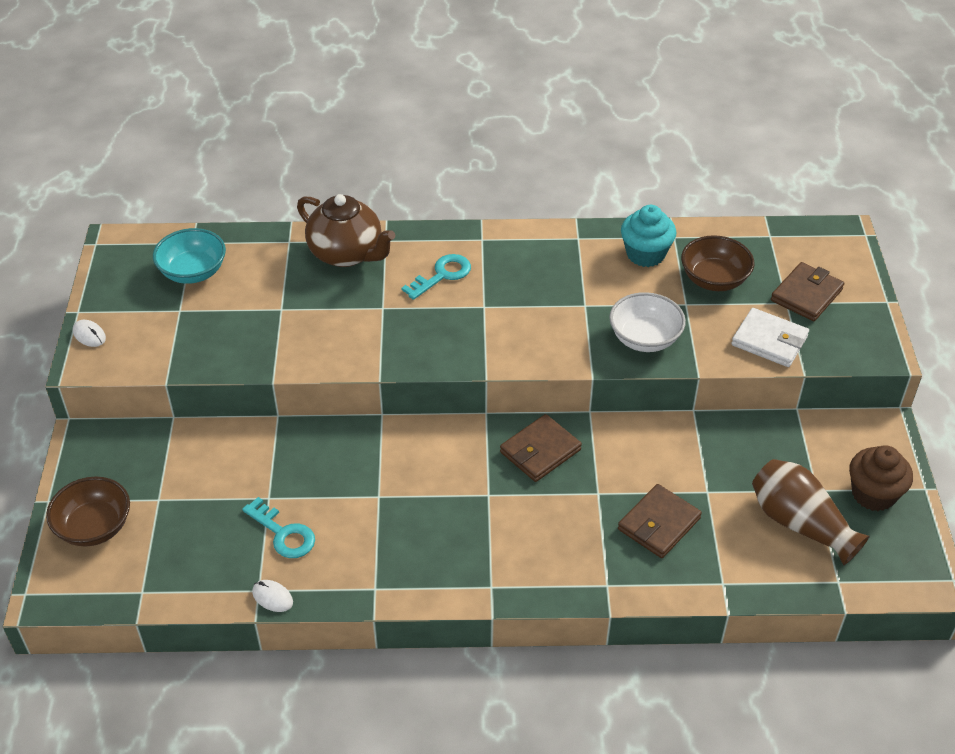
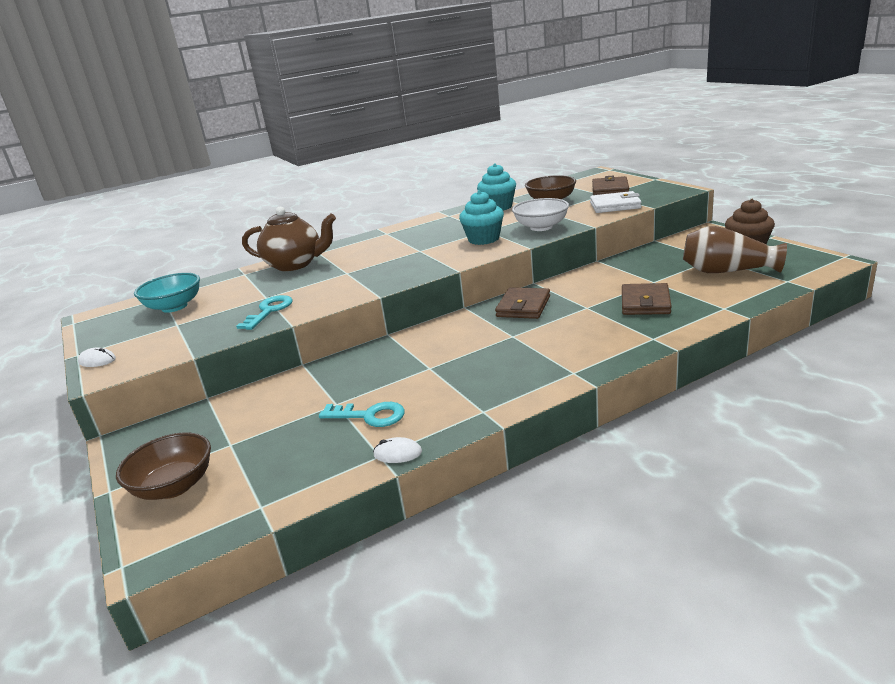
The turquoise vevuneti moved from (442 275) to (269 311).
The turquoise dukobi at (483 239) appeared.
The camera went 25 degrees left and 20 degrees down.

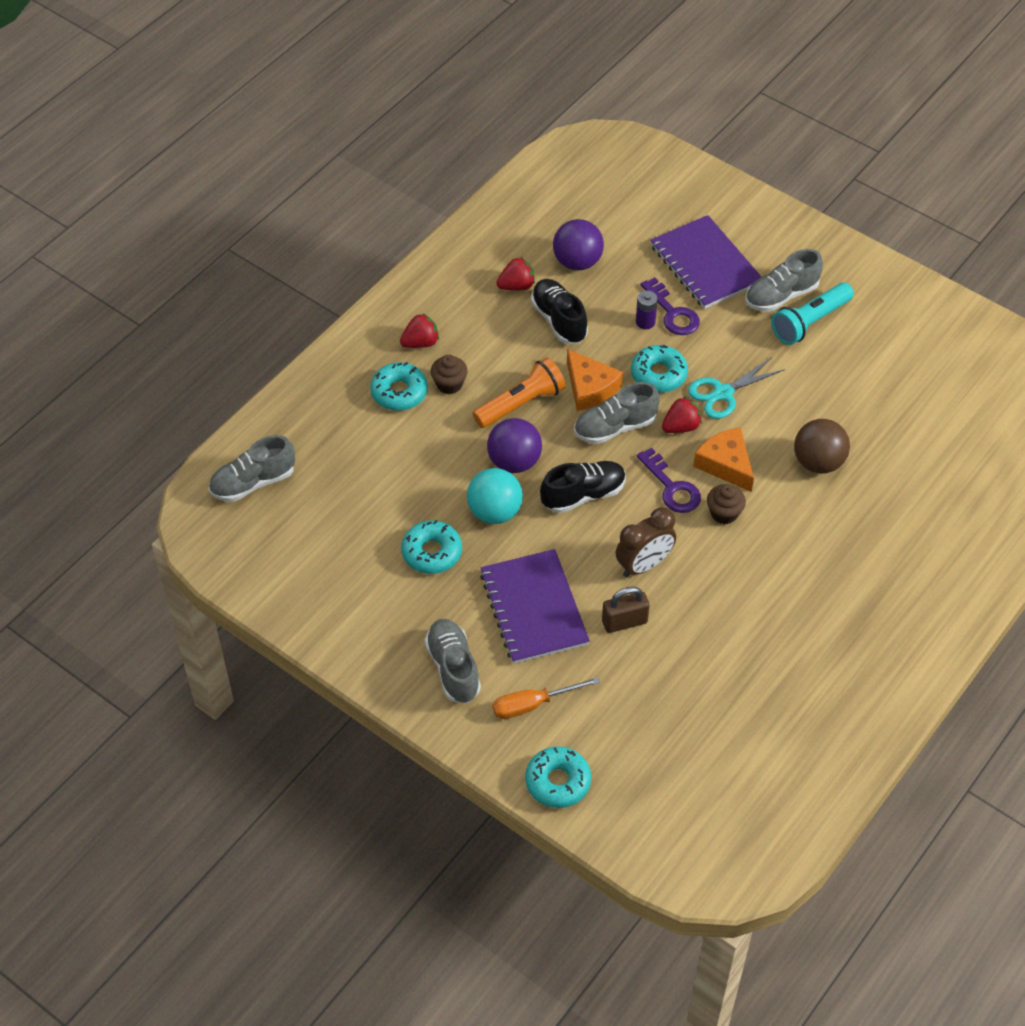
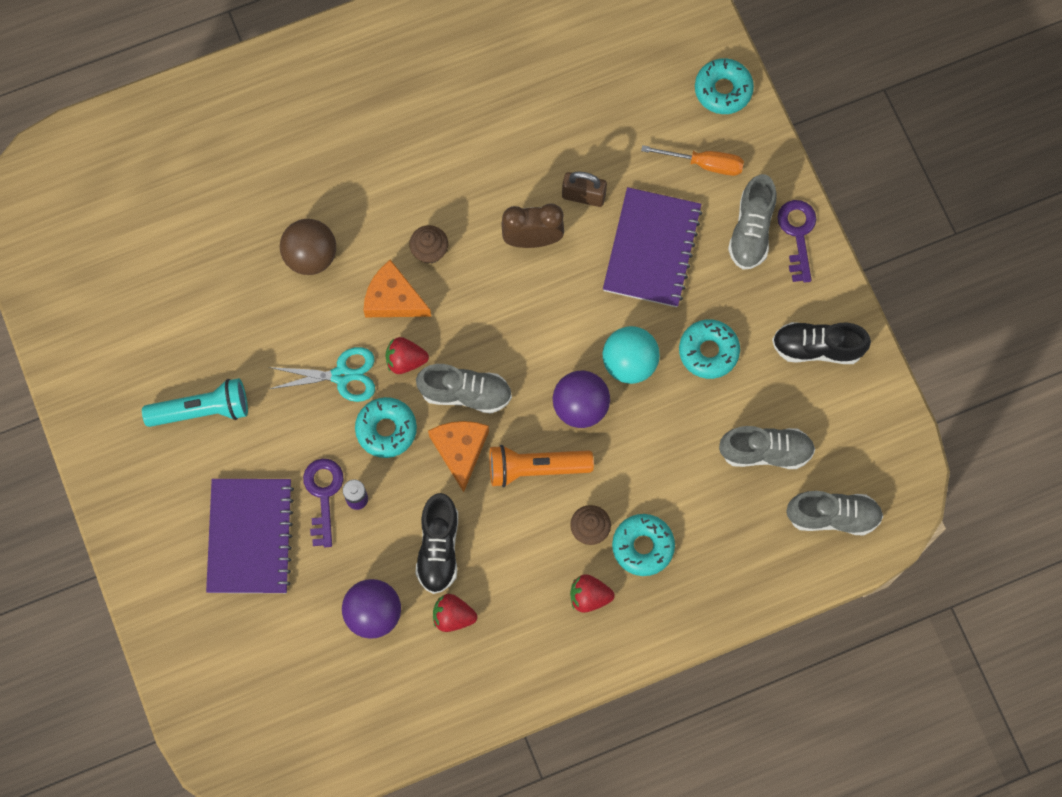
The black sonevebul moved from (583 495) to (817 348).
The purple vevuneti moved from (672 487) to (797 234).
The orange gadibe at (725 464) turned 120 degrees clockwise.
The grey sonevebul moved from (781 295) to (765 451).
The camera went 150 degrees left and 20 degrees up.

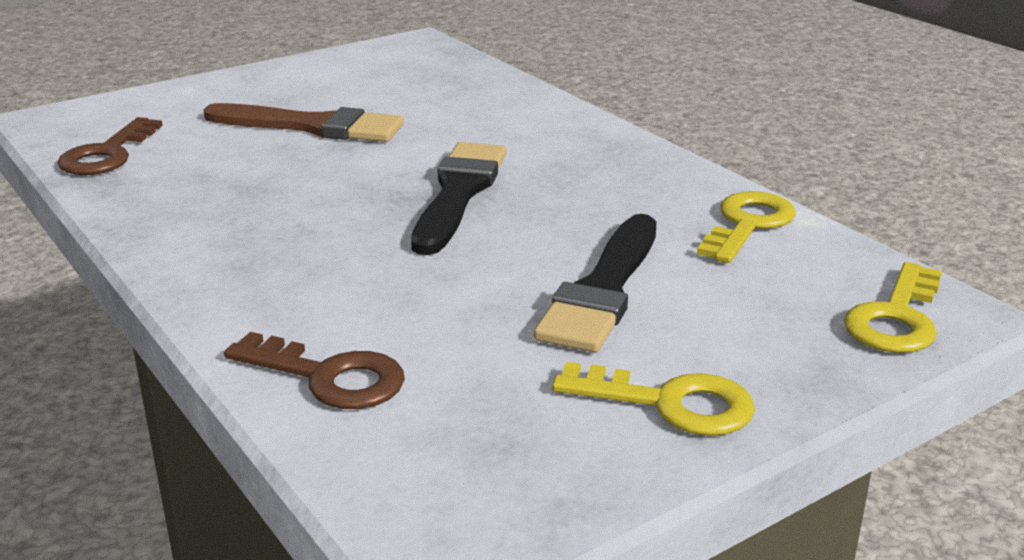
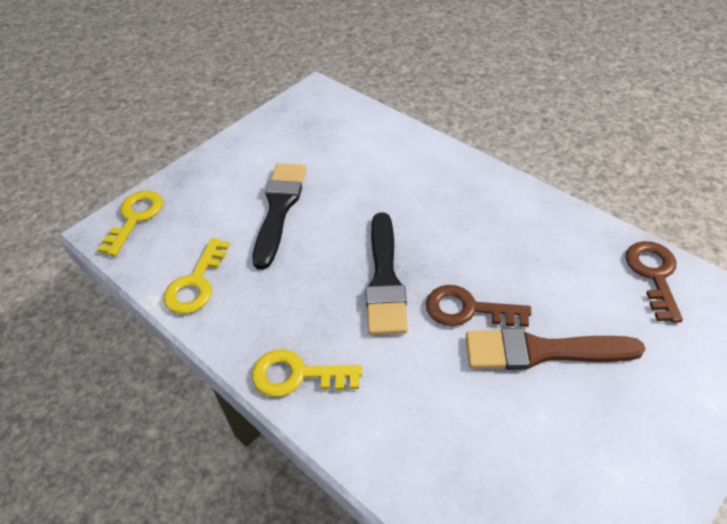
The brown vevuneti moved from (329 377) to (468 309).
The yellow vevuneti moved from (670 403) to (297 375).
The camera went 170 degrees right and 20 degrees up.

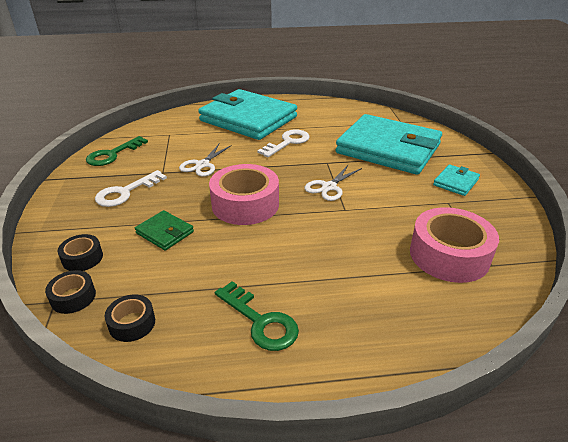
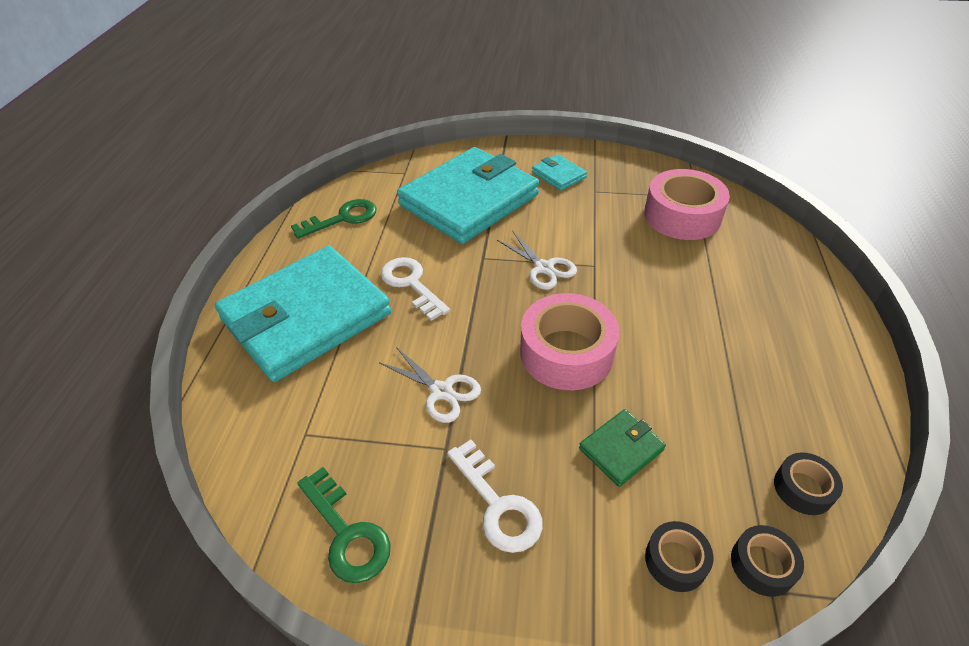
The green vevuneti moved from (260 321) to (342 218).
The camera went 75 degrees left and 10 degrees up.

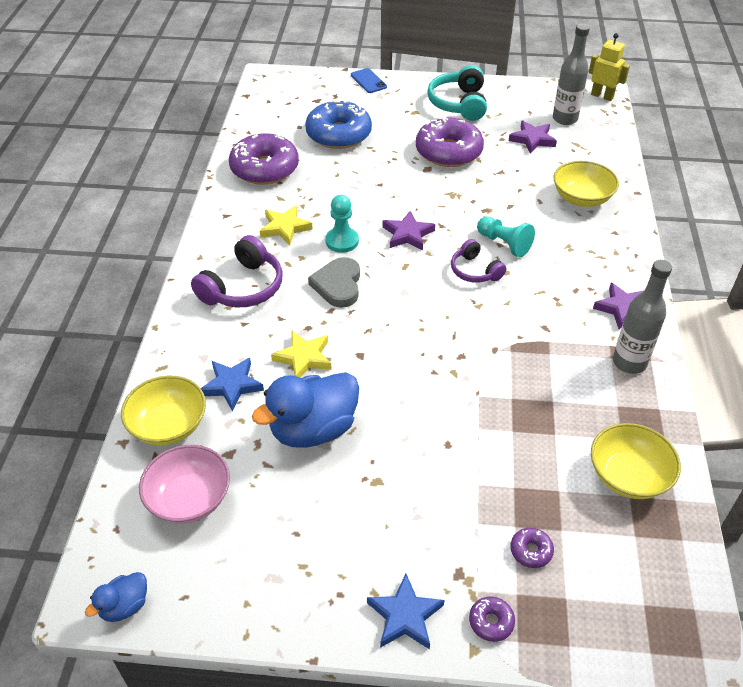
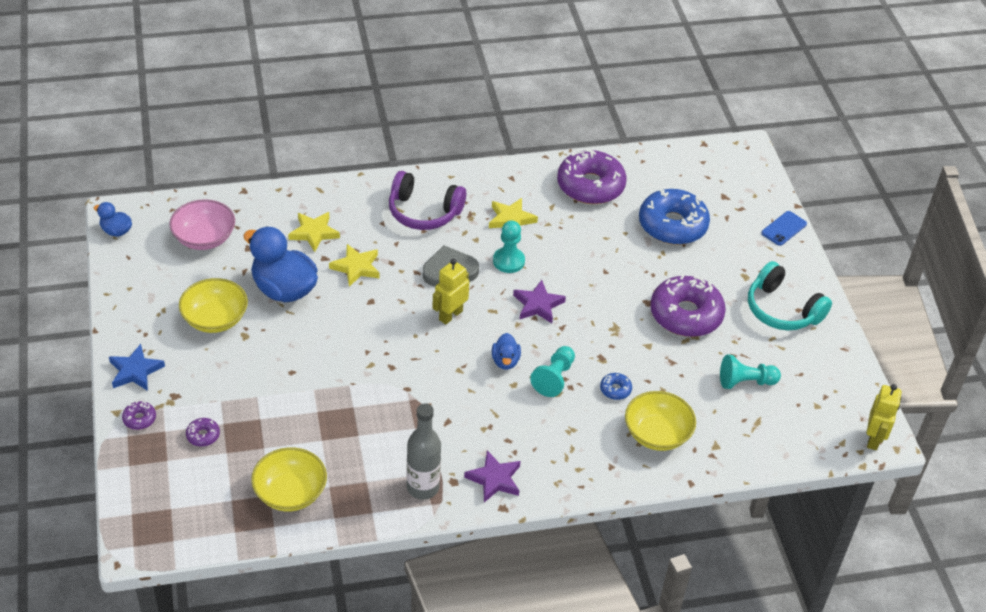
The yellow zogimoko moved from (168 425) to (215 319).
The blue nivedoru at (232 385) became the yellow nivedoru at (314 233).
The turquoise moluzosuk at (459 103) turned 120 degrees counterclockwise.
The purple moluzosuk at (475 271) was replaced by the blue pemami at (505 361).
The purple nivedoru at (532 139) was replaced by the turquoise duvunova at (745 382).
The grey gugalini at (565 119) disappeared.
The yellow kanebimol at (450 315) appeared.
The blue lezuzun at (615 389) appeared.
The camera went 70 degrees right and 0 degrees up.

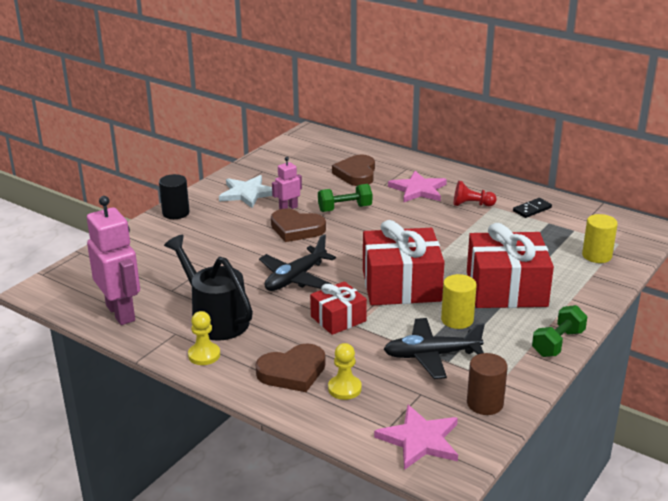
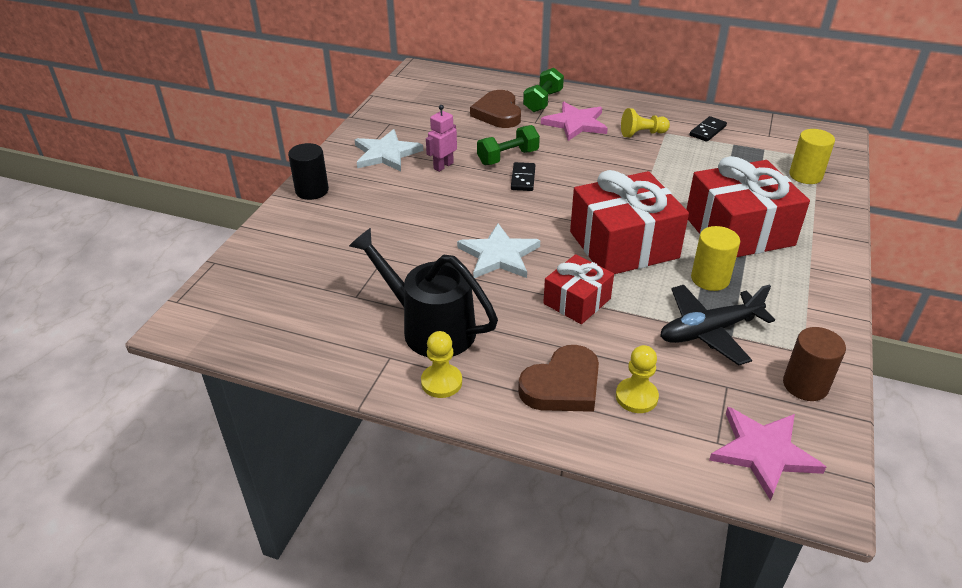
The pink kanebimol at (121 313) disappeared.
The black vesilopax at (295 278) was replaced by the white nivedoru at (499 255).
The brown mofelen at (296 229) disappeared.
The red duvunova at (471 205) became the yellow duvunova at (642 134).
The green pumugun moved from (558 343) to (543 101).
The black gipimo at (523 178) appeared.
The camera went 15 degrees left and 10 degrees up.

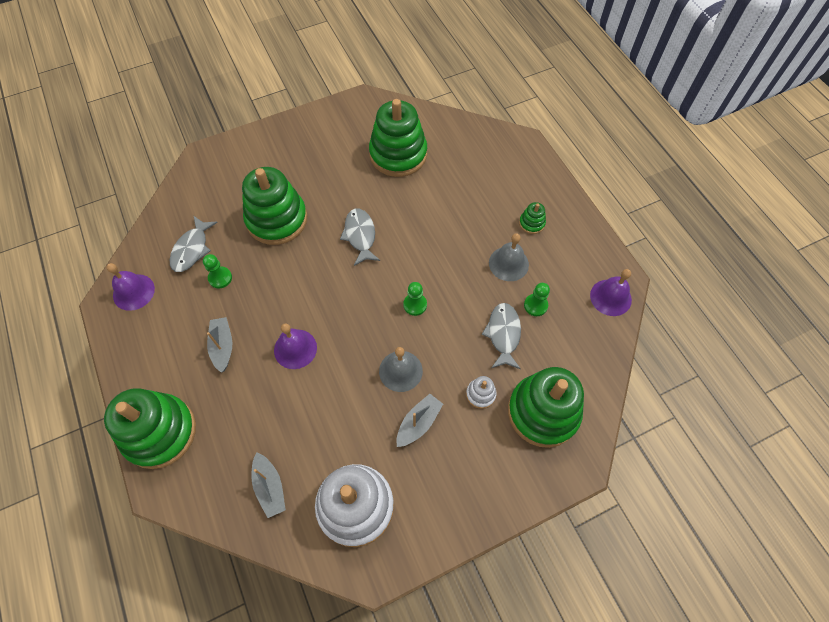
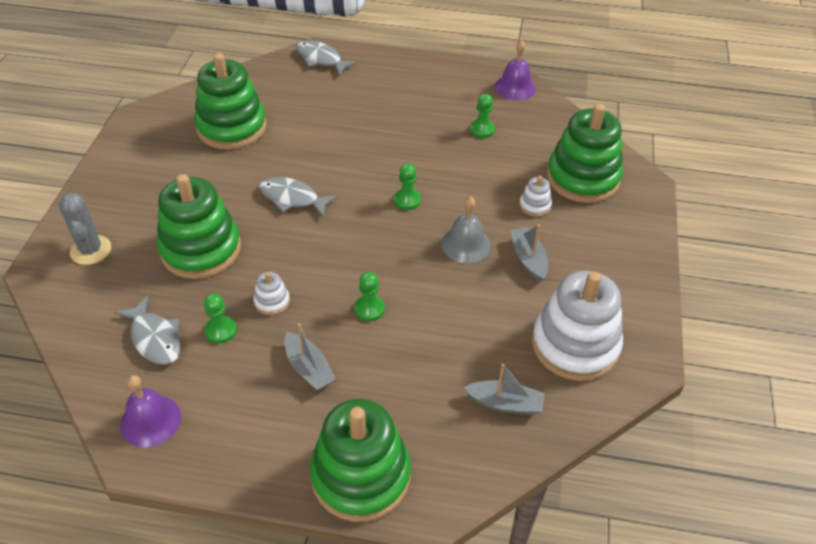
The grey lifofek at (222 347) turned 150 degrees counterclockwise.
The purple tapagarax at (295 349) was replaced by the green duvunova at (369 309).
The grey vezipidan moved from (503 334) to (321 59).
The grey tapagarax at (508 263) disappeared.
The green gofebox at (531 223) disappeared.
The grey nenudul at (91 250) appeared.
The white gofebox at (272 301) appeared.
The camera went 55 degrees left and 15 degrees down.

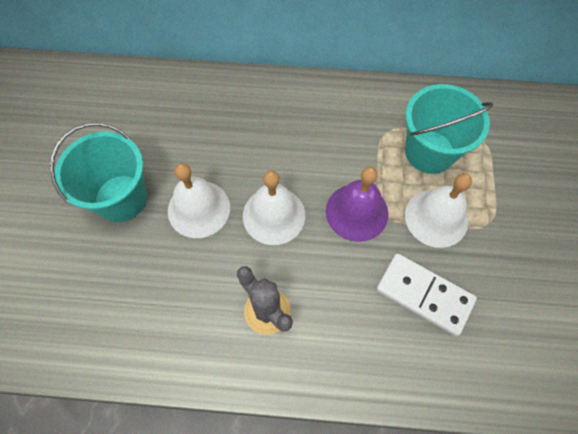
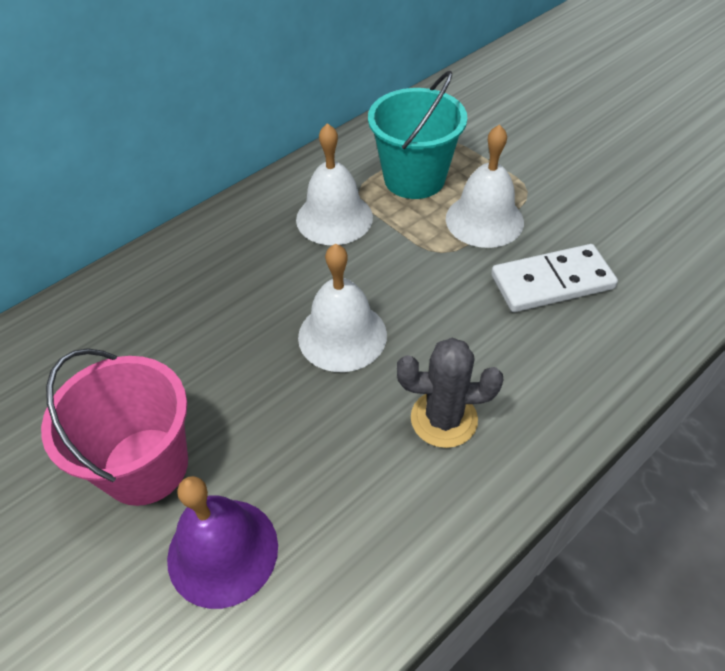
The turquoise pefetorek at (121 198) became the pink pefetorek at (145 466).
The white tapagarax moved from (199 209) to (334 218).
The purple tapagarax moved from (357 212) to (222 551).
The camera went 45 degrees left and 15 degrees down.

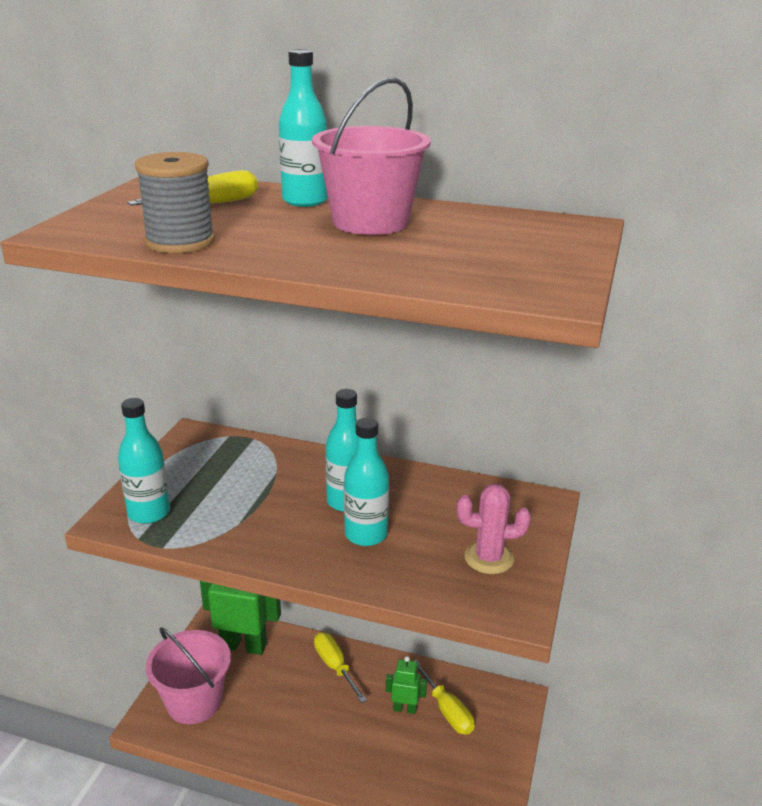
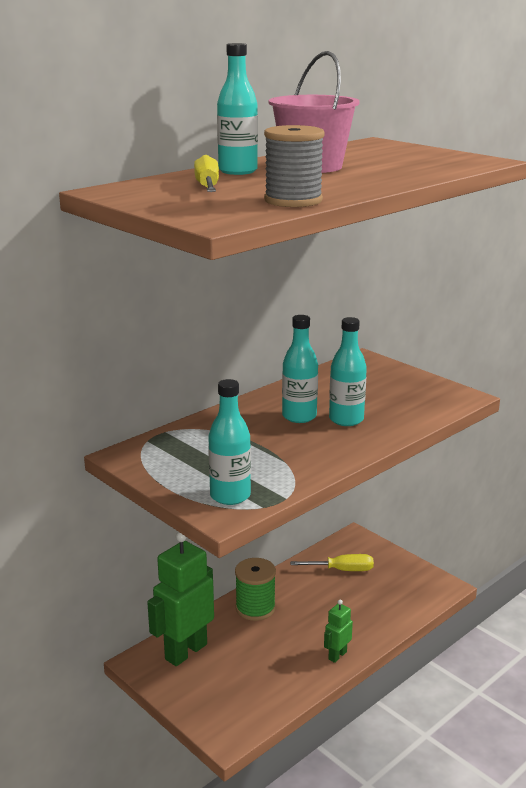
The pink pefetorek at (194 702) disappeared.
The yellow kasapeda at (335 666) was replaced by the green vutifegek at (255 608).
The green kanebimol moved from (405 709) to (337 655).
The pink nenudul at (489 558) disappeared.
The camera went 60 degrees left and 5 degrees down.

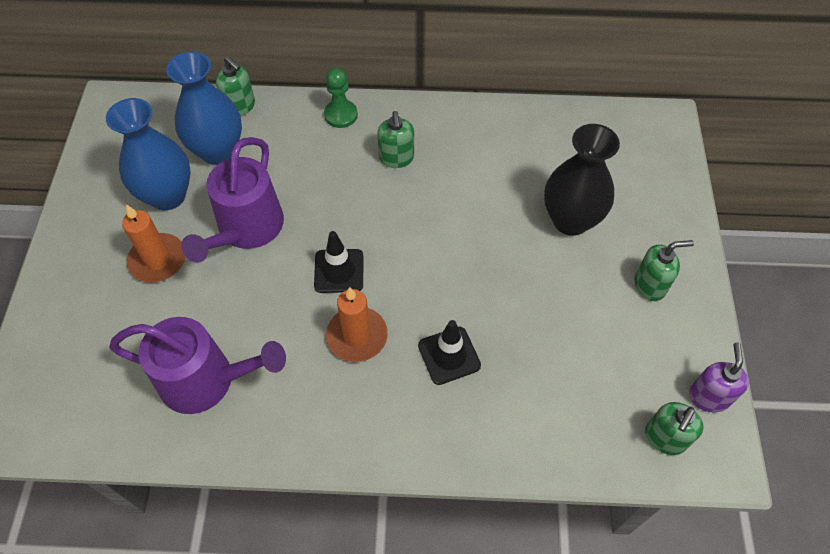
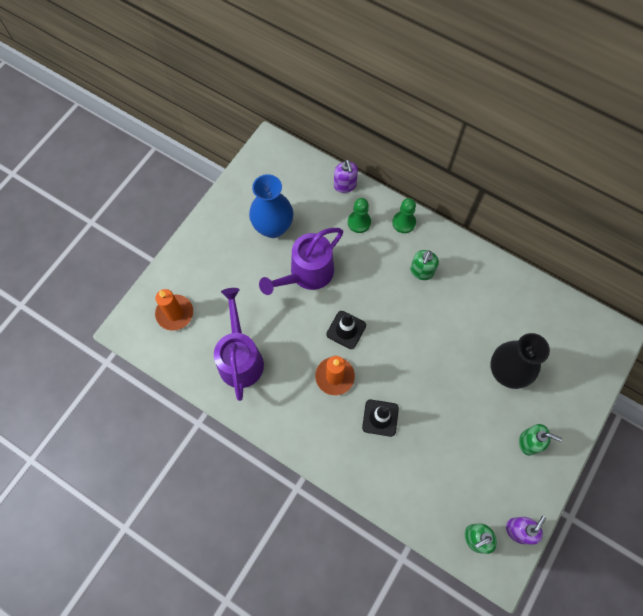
The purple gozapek at (207 380) turned 135 degrees counterclockwise.
The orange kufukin moved from (158 260) to (175 313).
The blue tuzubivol at (218 151) disappeared.
The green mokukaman at (240 106) became the purple mokukaman at (345 185).
The green duvunova at (359 222) appeared.
The camera went 30 degrees right and 10 degrees up.

